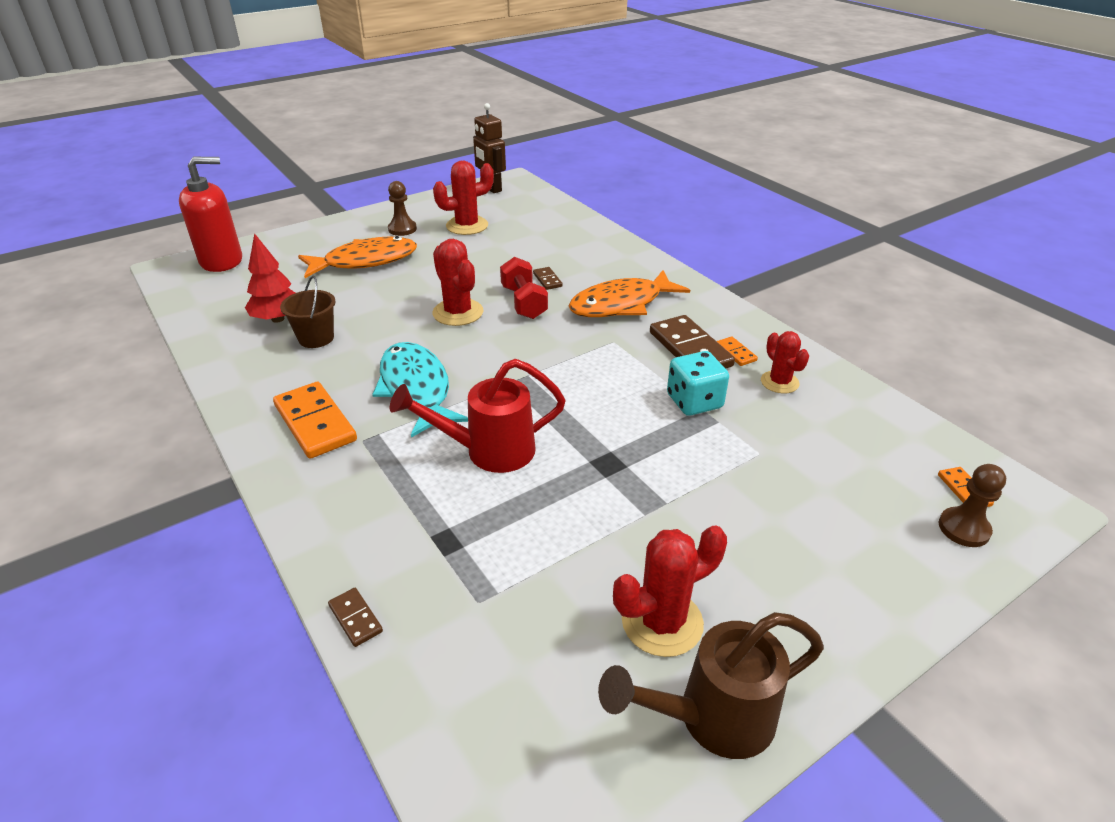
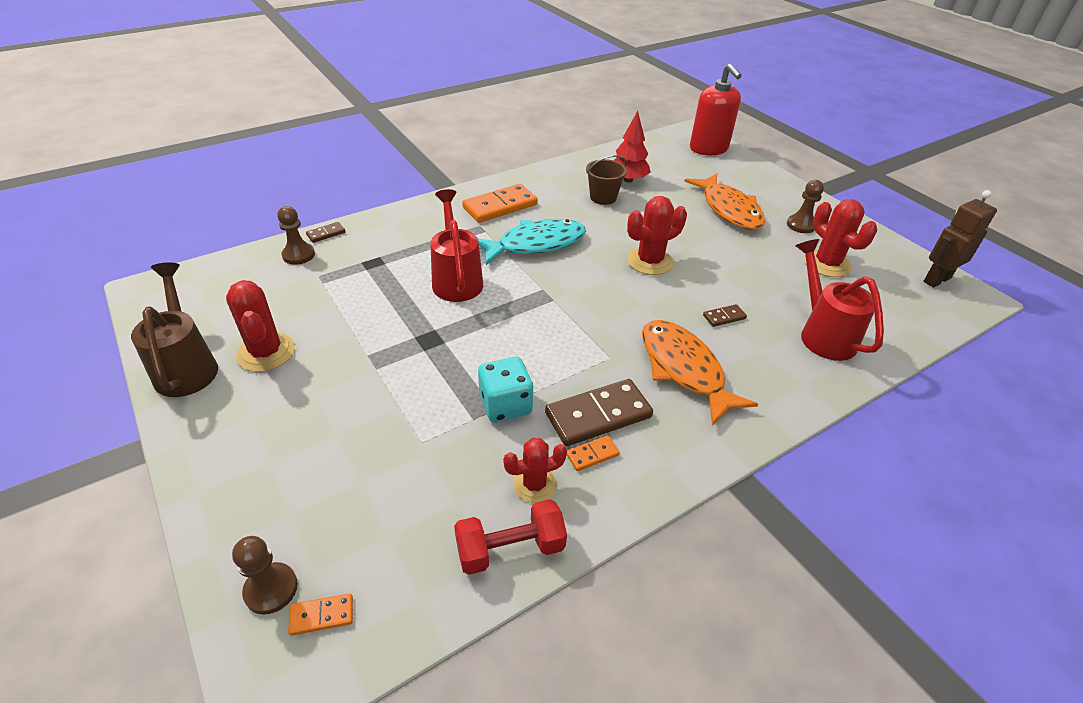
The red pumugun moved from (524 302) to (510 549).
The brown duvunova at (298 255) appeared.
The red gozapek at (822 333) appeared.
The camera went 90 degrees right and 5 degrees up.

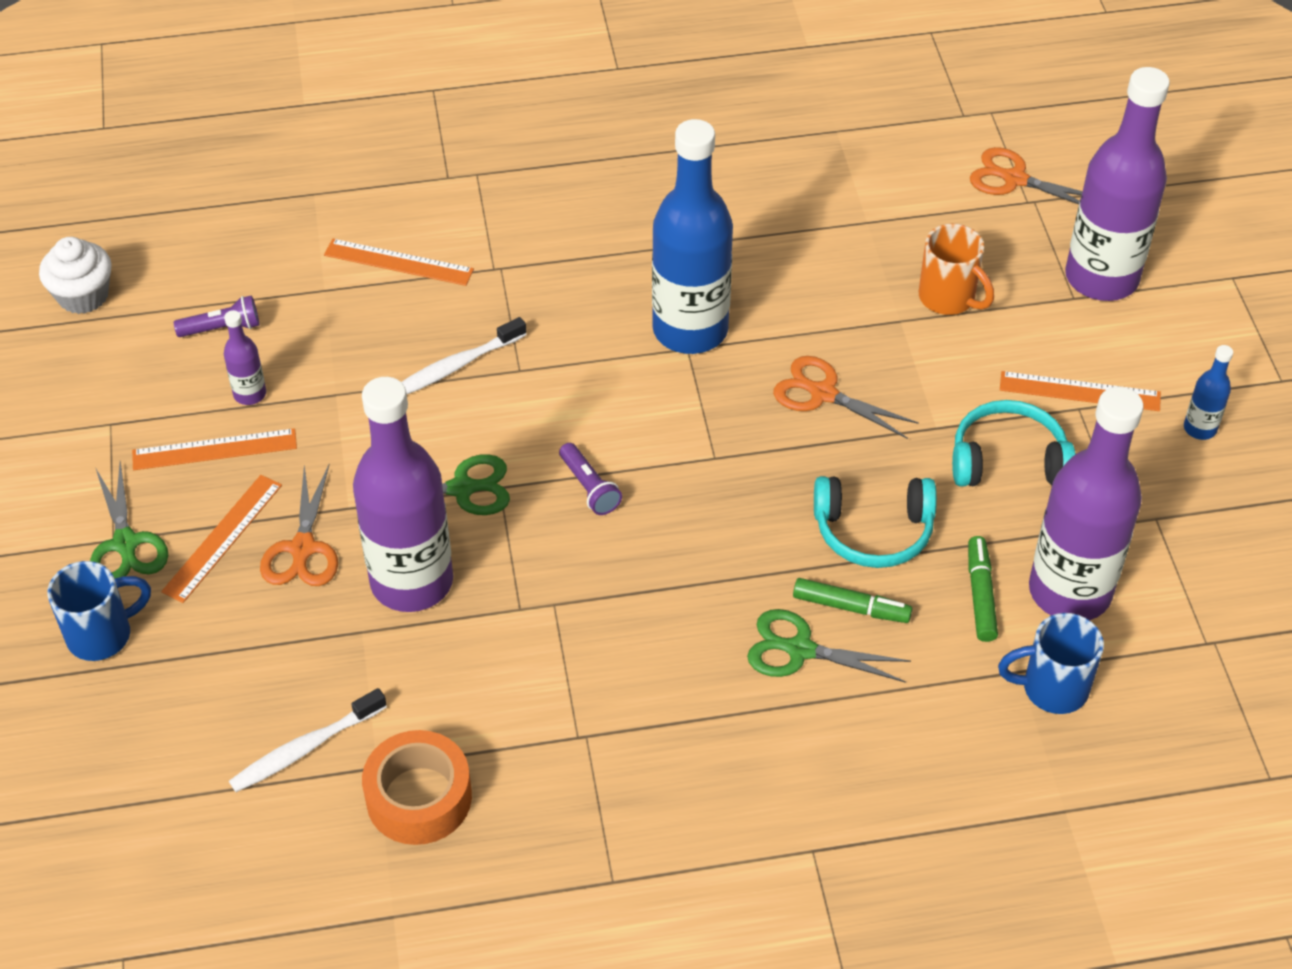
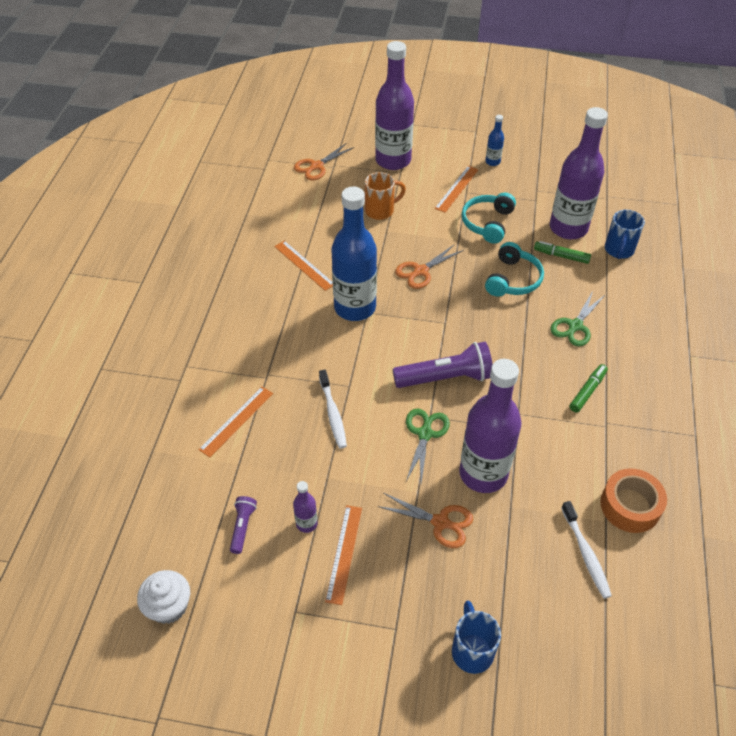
The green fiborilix at (126 544) disappeared.
The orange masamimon moved from (222 538) to (304 265).
The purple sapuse at (589 487) changed to 1.99 times the size.
The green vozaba moved from (851 607) to (587 391).
The camera went 70 degrees left and 0 degrees up.

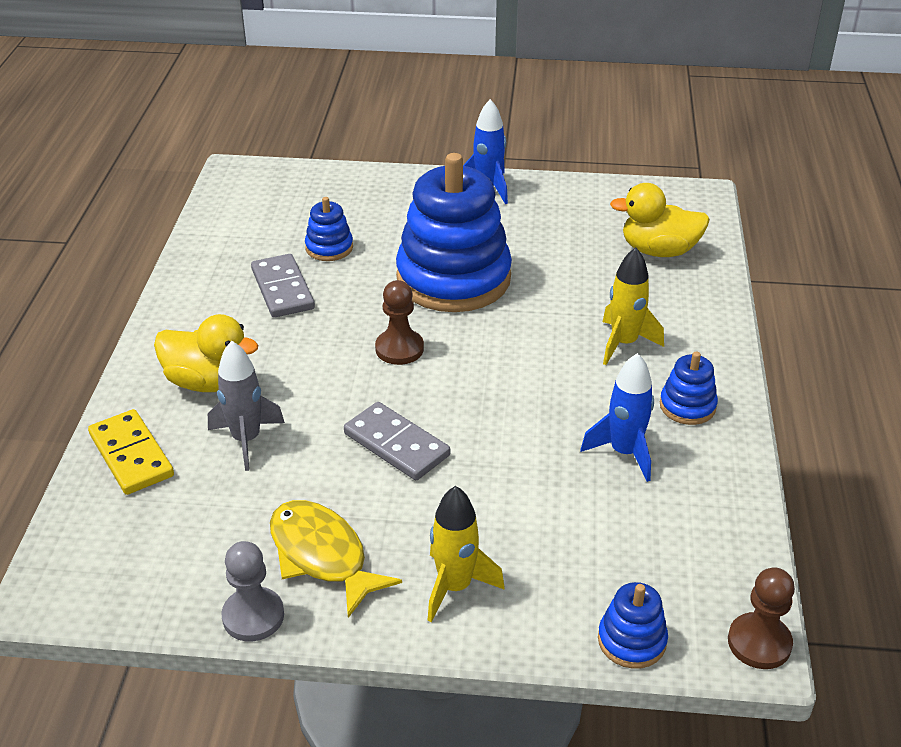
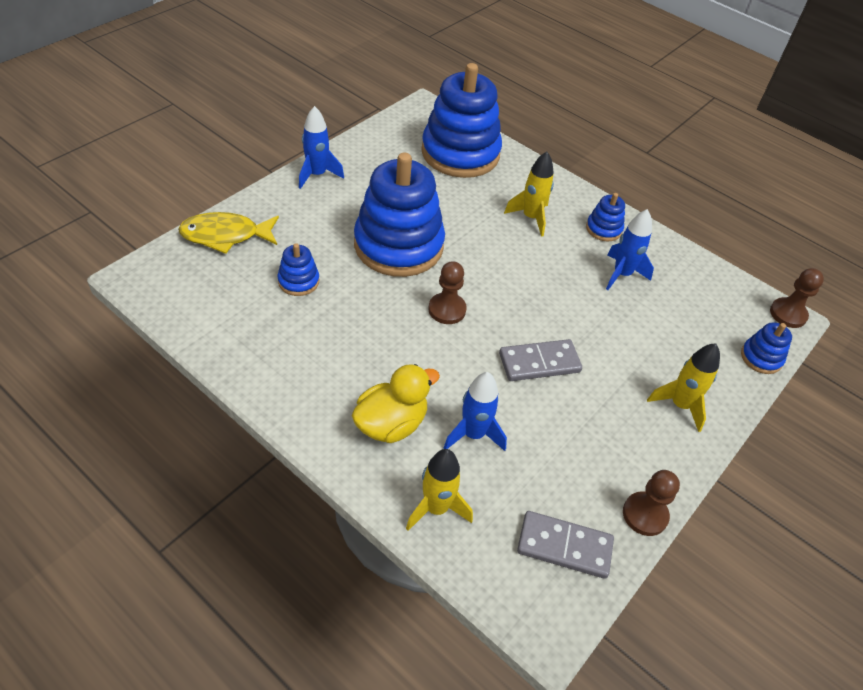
The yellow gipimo at (131 455) was replaced by the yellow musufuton at (436 508).
The grey musufuton at (246 440) became the blue musufuton at (473 434).
The grey duvunova at (253 616) became the brown duvunova at (645 515).
The grey gipimo moved from (282 289) to (564 546).
The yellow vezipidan moved from (322 556) to (225 235).
The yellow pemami at (659 251) was replaced by the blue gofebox at (460 153).
The camera went 60 degrees left and 10 degrees up.

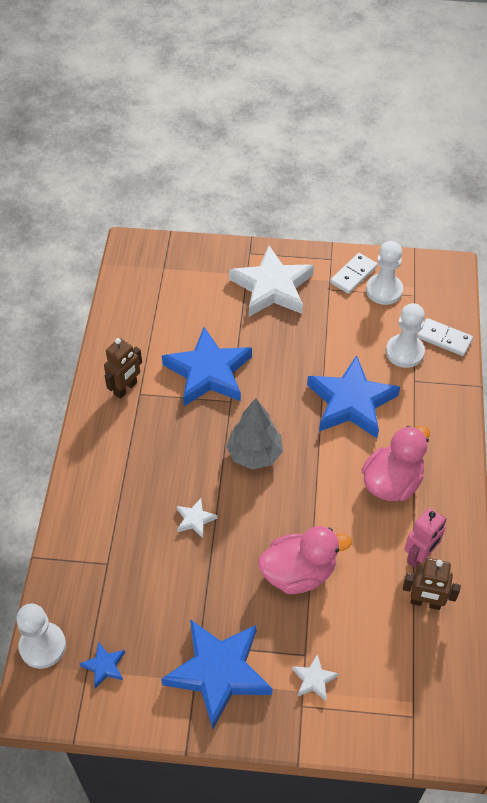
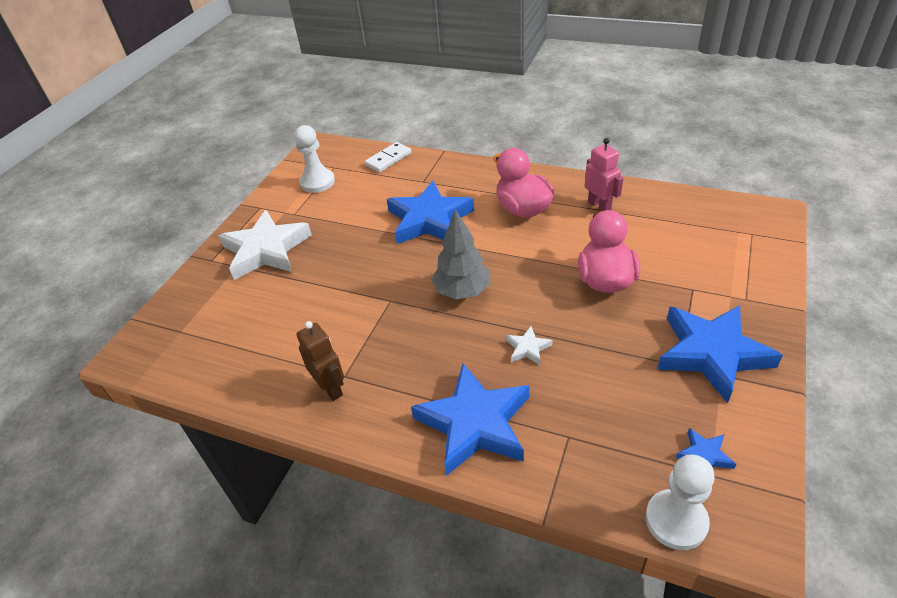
The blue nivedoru moved from (208 372) to (474 424).
The white nivedoru at (314 679) disappeared.
The white gipimo at (353 275) disappeared.
The white duvunova at (404 352) disappeared.
The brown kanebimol at (425 602) disappeared.
The camera went 70 degrees left and 10 degrees down.

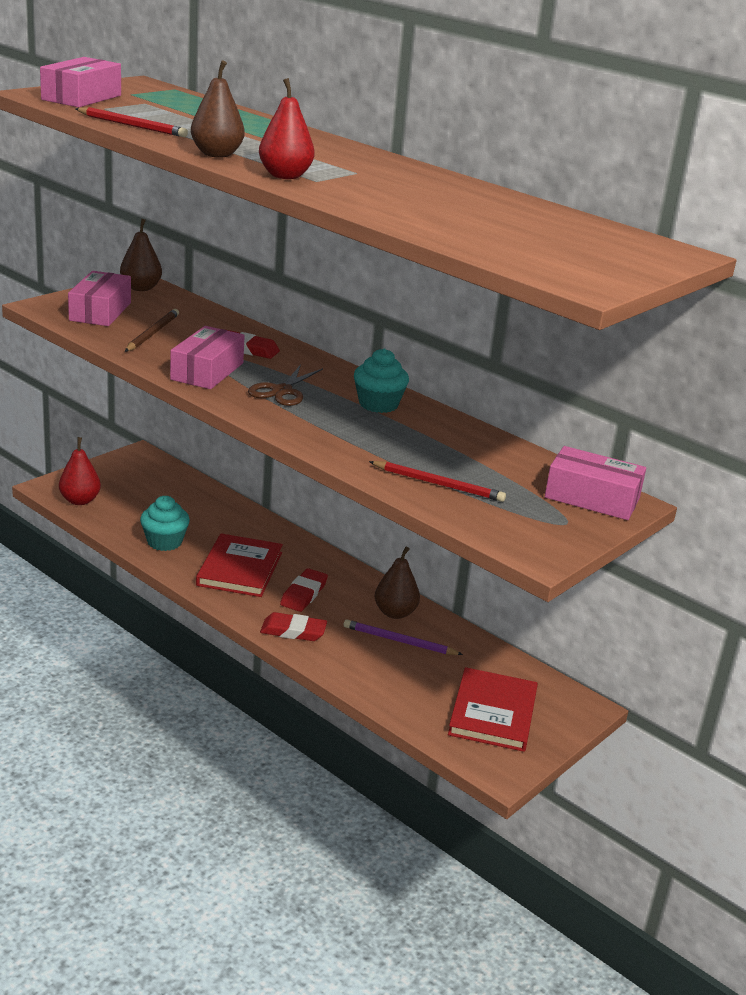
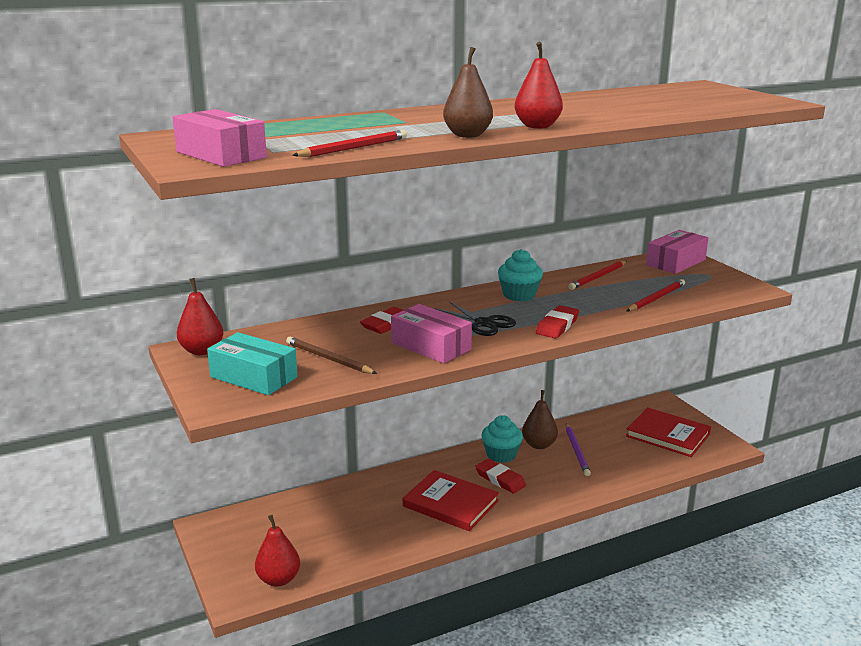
The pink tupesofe at (100 311) became the turquoise tupesofe at (254 377).
The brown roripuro at (141 288) became the red roripuro at (202 351).
The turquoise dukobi moved from (164 542) to (501 455).
The brown fiborilix at (282 391) became the black fiborilix at (484 323).
The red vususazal moved from (293 631) to (557 326).
The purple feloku at (399 641) turned 45 degrees counterclockwise.
The red feloku at (598 277) appeared.
The camera went 65 degrees left and 5 degrees down.

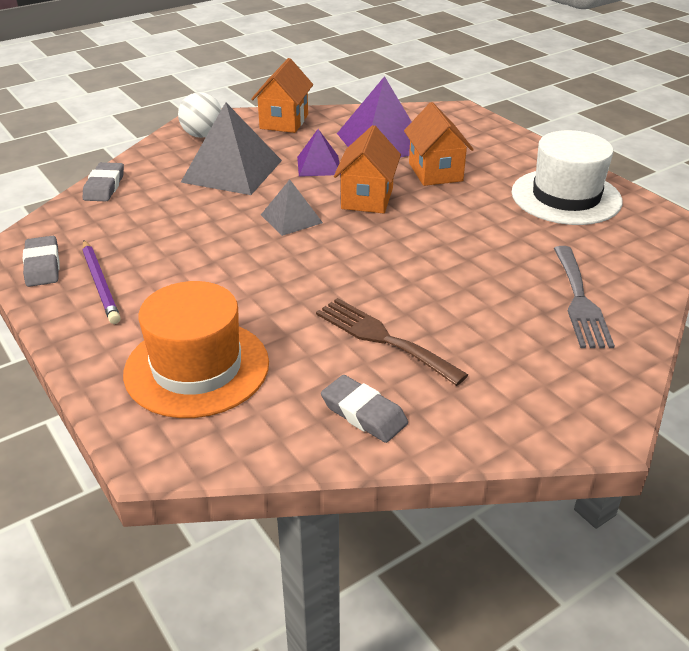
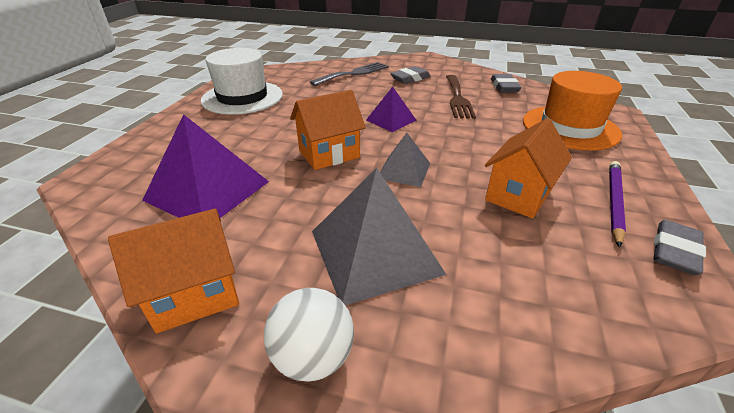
The grey vususazal moved from (104 186) to (410 78).
The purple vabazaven moved from (318 165) to (391 120).
The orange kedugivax moved from (435 172) to (518 195).
The camera went 130 degrees left and 0 degrees up.

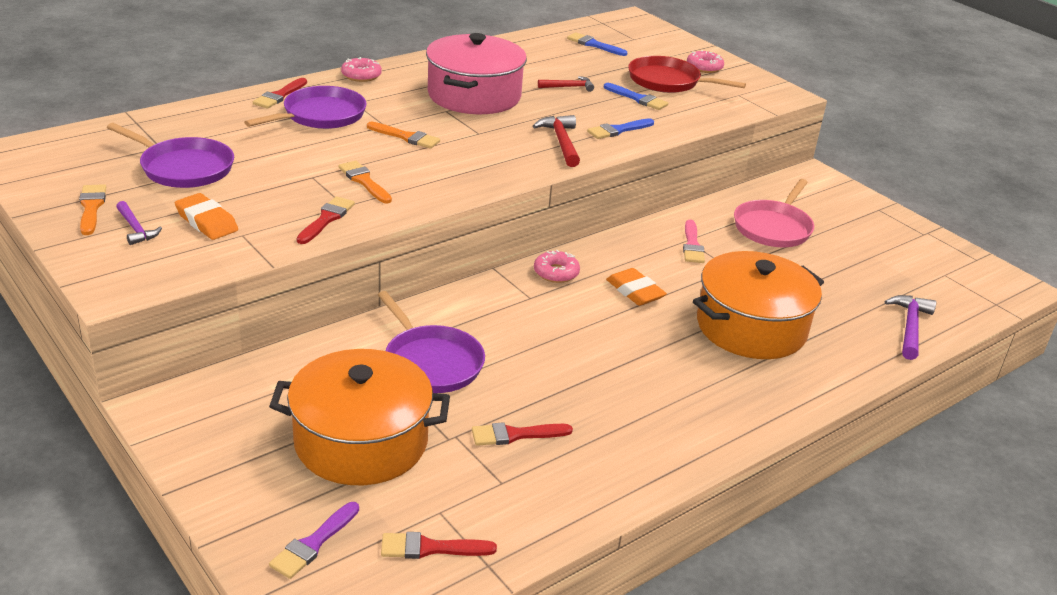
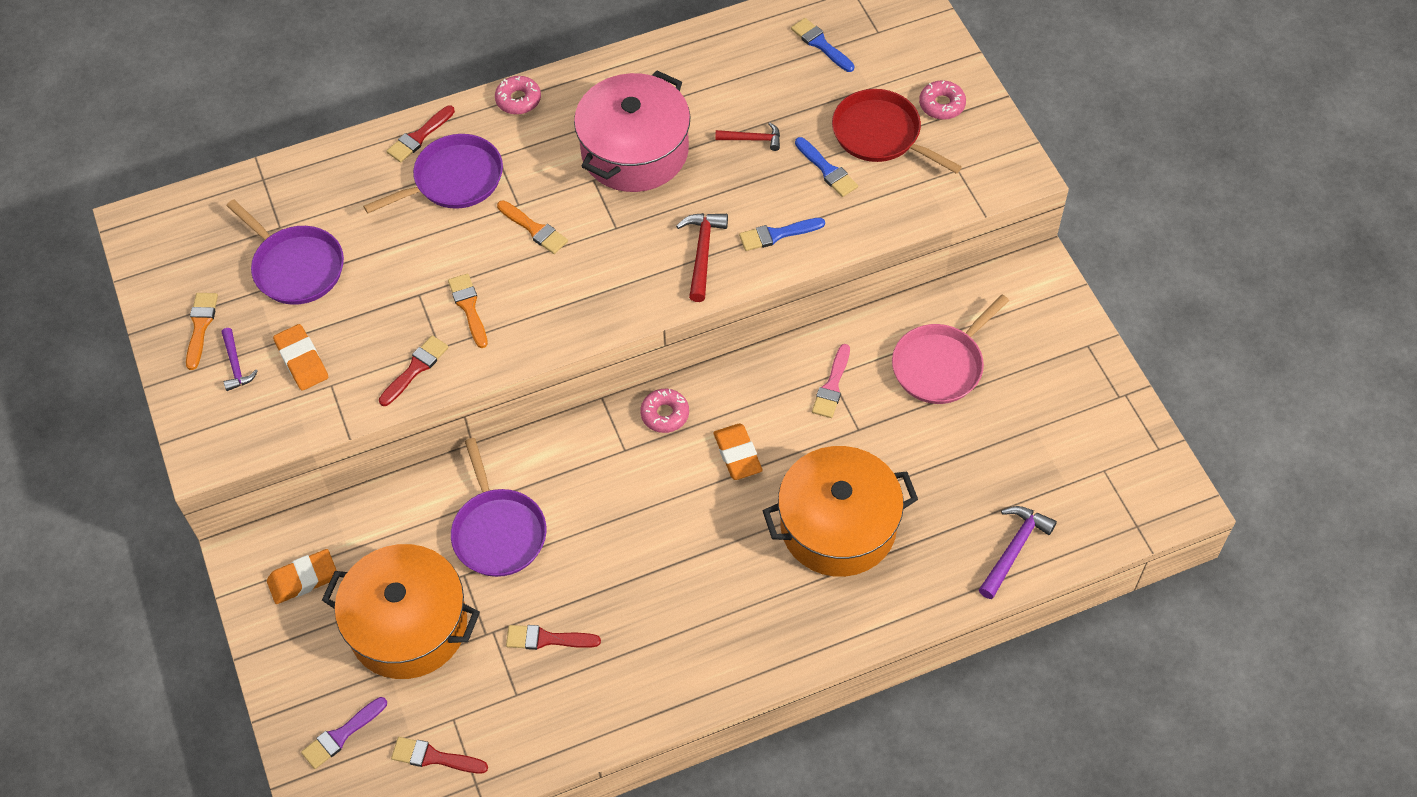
The orange vususazal at (303 579) appeared.
The camera went 20 degrees right and 25 degrees up.

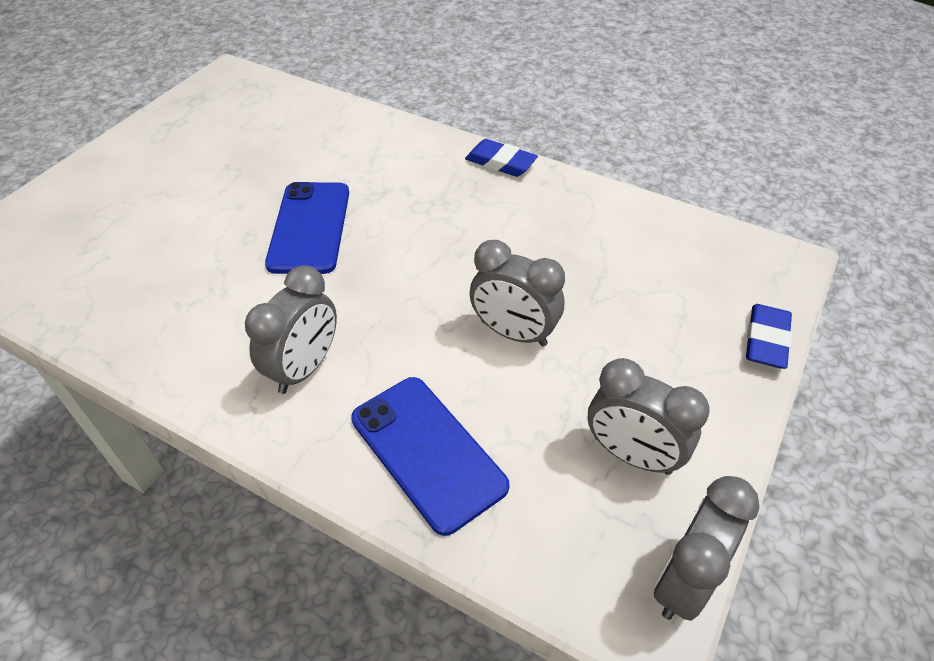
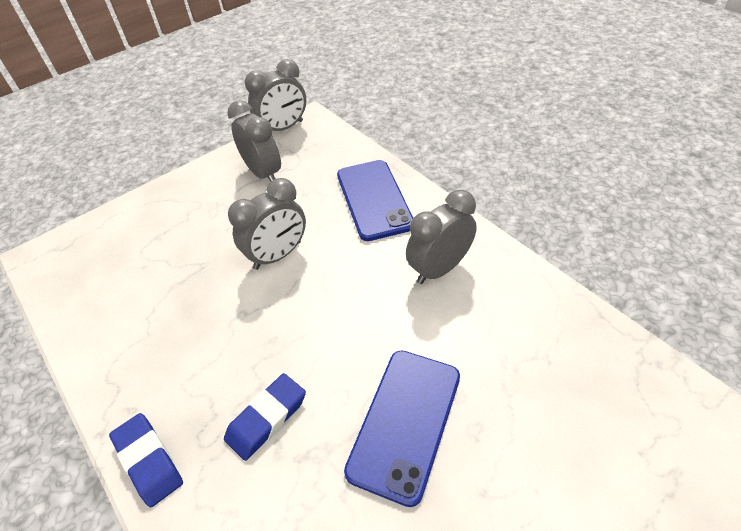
The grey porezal at (513 333) turned 90 degrees clockwise.
The blue vususazal moved from (766 340) to (267 418).
The camera went 155 degrees left and 0 degrees up.

